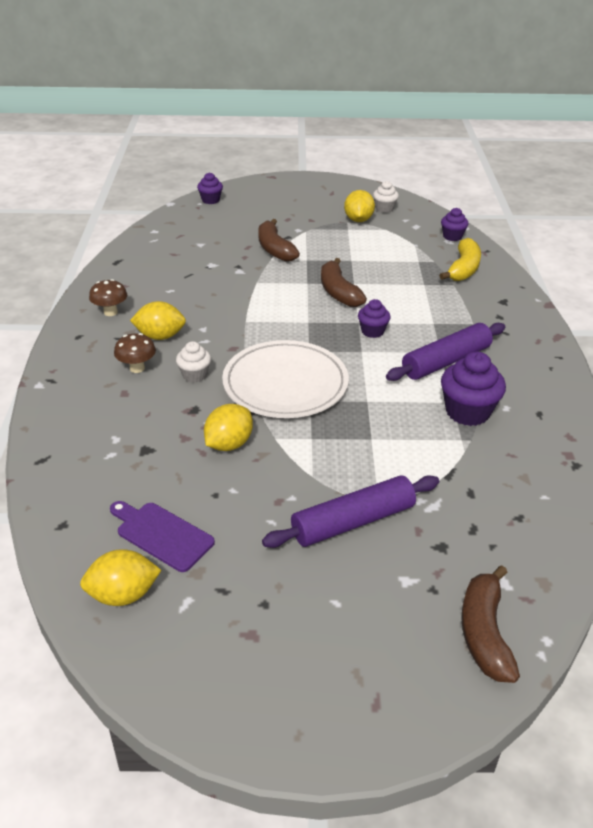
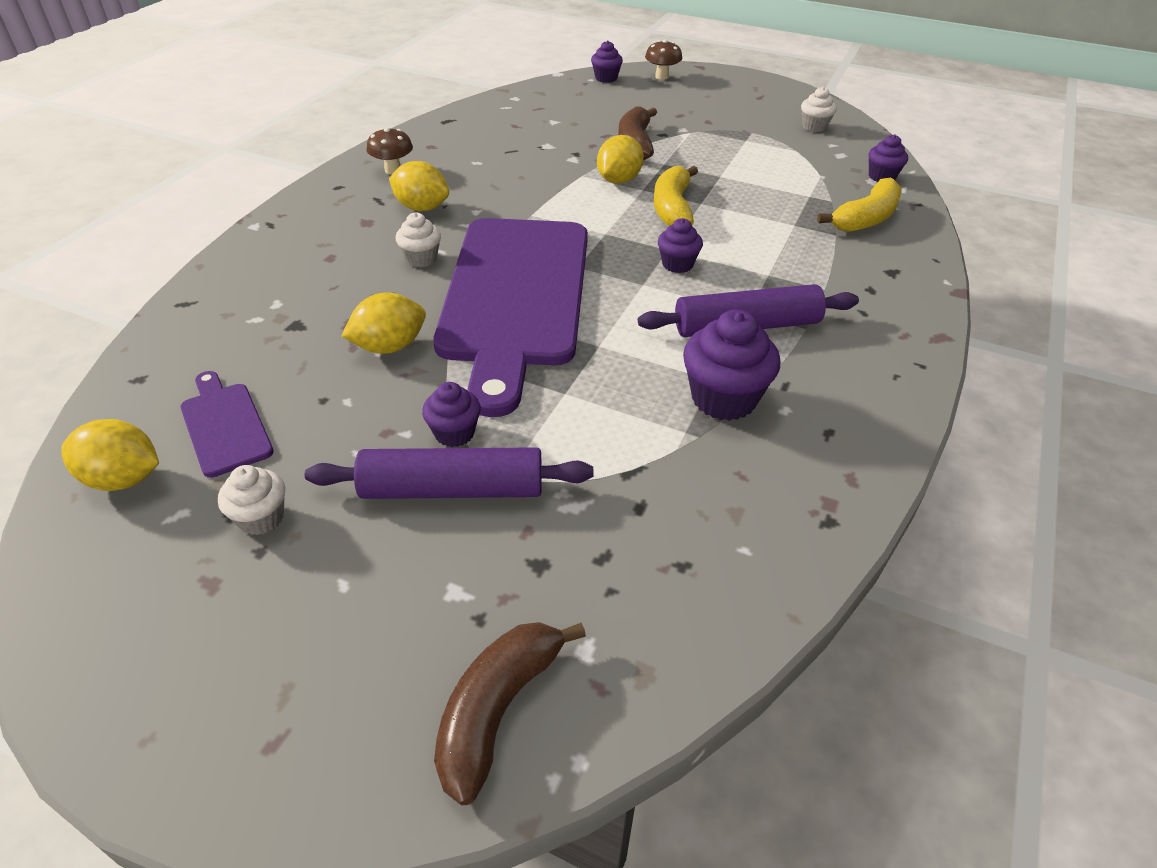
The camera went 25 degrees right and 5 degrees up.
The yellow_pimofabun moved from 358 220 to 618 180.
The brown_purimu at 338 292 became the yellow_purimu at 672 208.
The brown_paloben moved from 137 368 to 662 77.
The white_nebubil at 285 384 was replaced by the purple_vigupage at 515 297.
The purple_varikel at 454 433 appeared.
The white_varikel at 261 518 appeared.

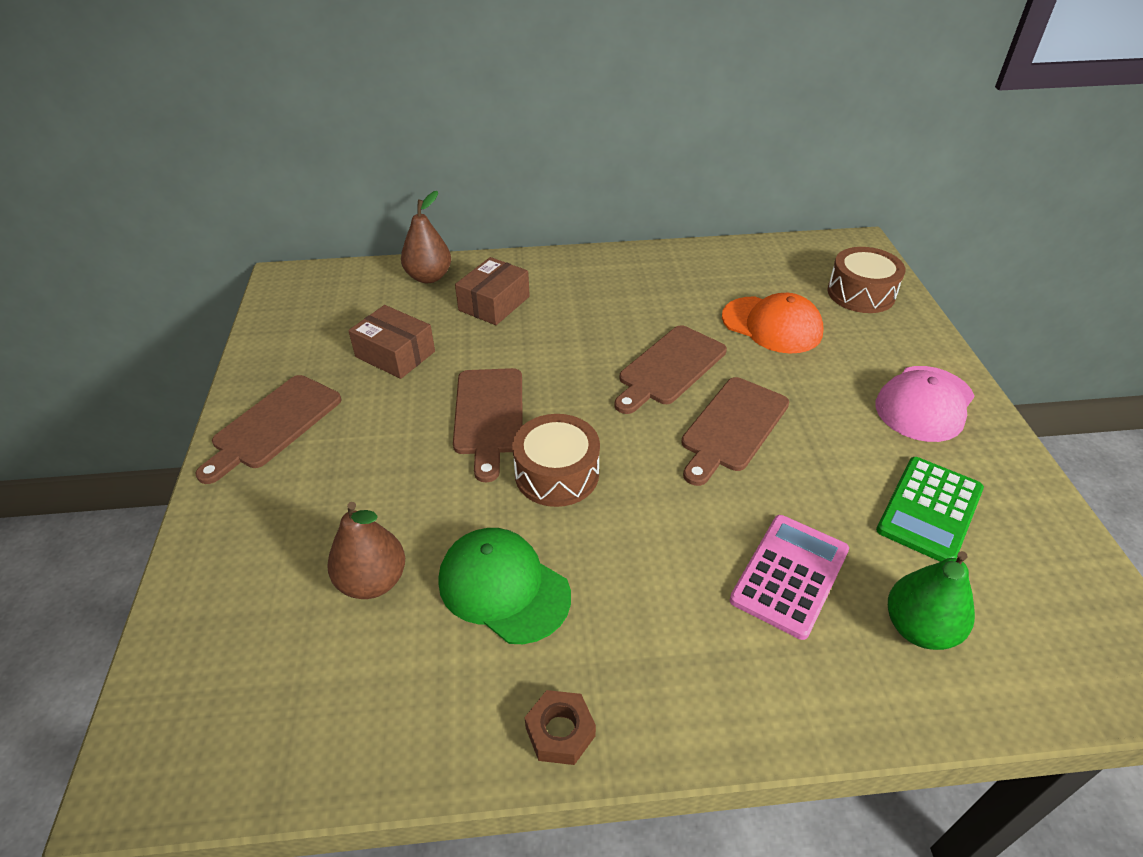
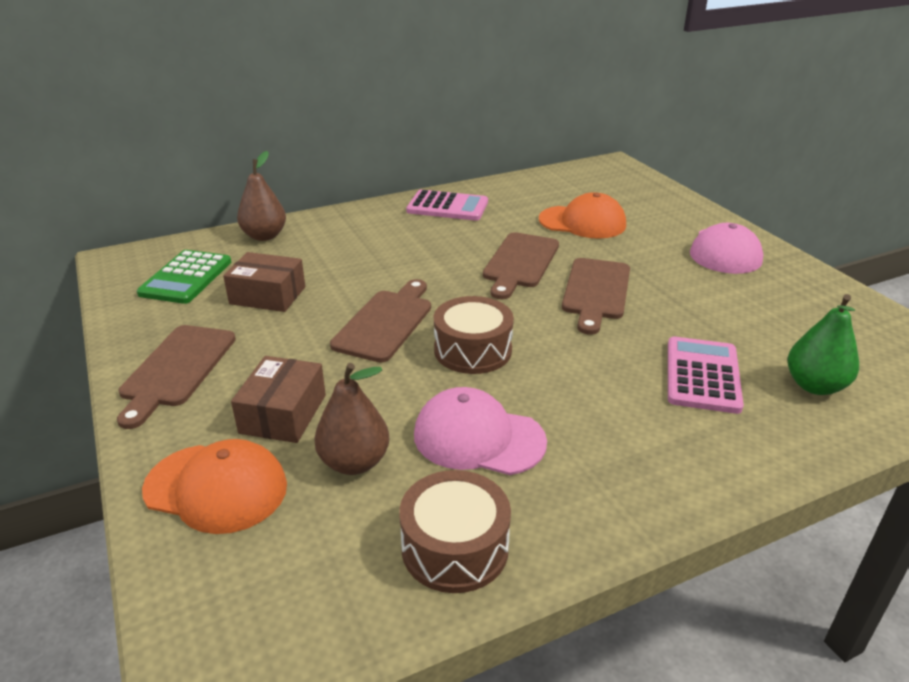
The camera went 20 degrees left and 10 degrees down.
The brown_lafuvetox moved from 861 293 to 455 547.
The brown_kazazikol moved from 494 303 to 283 414.
The brown_vigupage at 489 416 turned 135 degrees counterclockwise.
The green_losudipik moved from 930 510 to 186 278.
The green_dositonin at 503 587 became the pink_dositonin at 478 438.
The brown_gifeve at 560 732 disappeared.
The pink_losudipik at 447 207 appeared.
The orange_dositonin at 216 488 appeared.

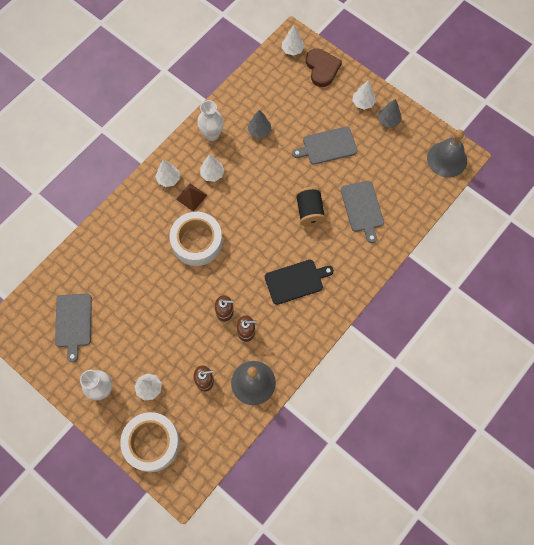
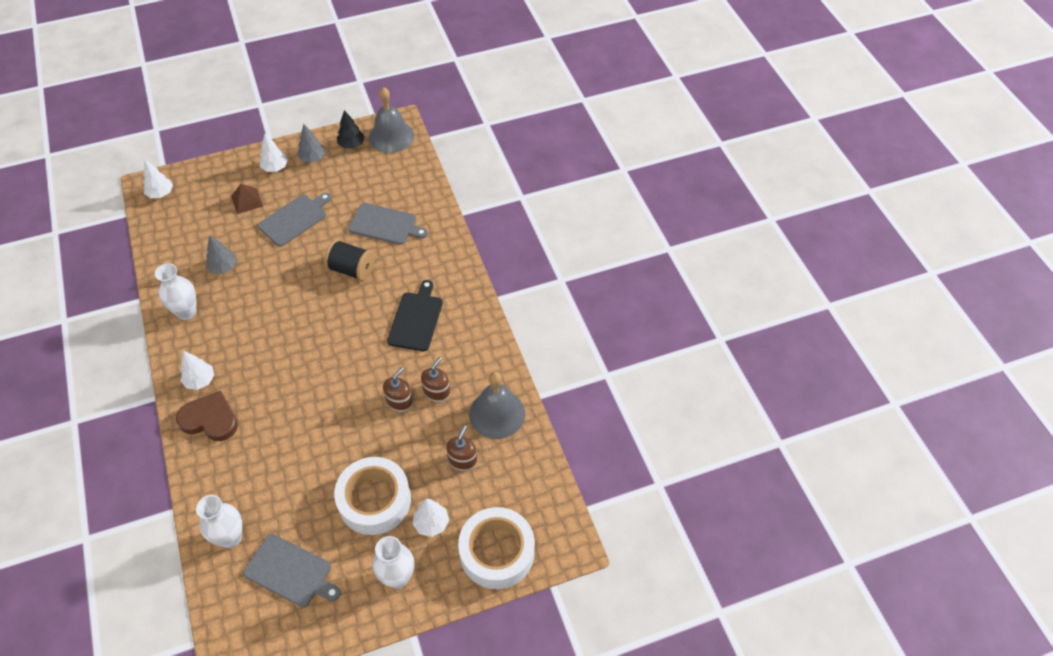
The camera went 60 degrees left and 15 degrees down.
The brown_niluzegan moved from 322 68 to 210 419.
The grey_vigupage at 327 146 turned 150 degrees counterclockwise.
The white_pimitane at 212 174 disappeared.
The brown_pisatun moved from 191 197 to 247 201.
The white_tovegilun moved from 197 242 to 374 500.
The black_pimitane at 351 144 appeared.
The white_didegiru at 230 538 appeared.

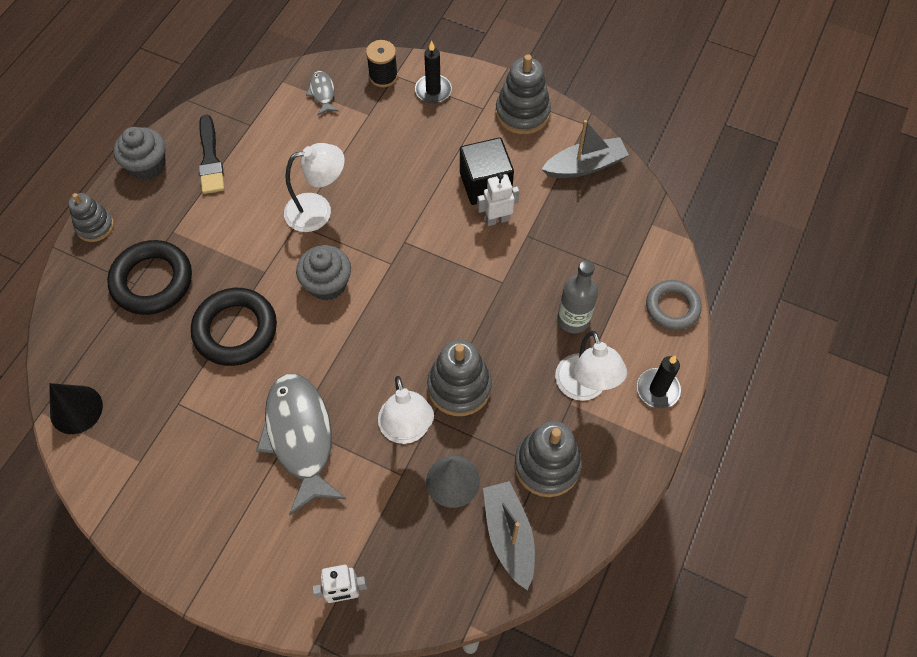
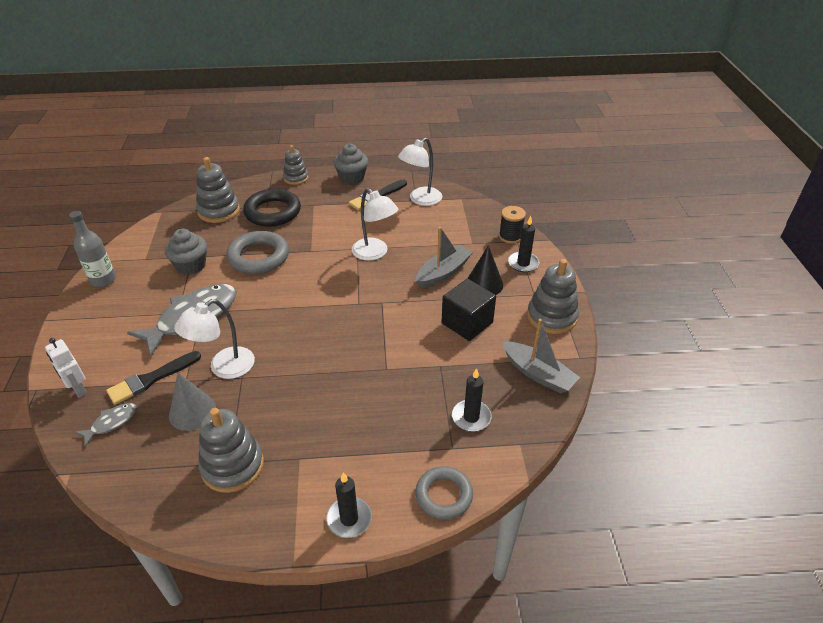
The camera went 60 degrees right and 20 degrees down.
The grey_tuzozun moved from 322 93 to 111 423.
The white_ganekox at 497 219 disappeared.
The grey_varikel moved from 327 284 to 191 265.
The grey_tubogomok moved from 573 320 to 103 280.
The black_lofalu at 235 330 became the grey_lofalu at 258 257.
The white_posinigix moved from 584 388 to 420 200.
The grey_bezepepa moved from 459 387 to 219 211.
The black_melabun moved from 76 409 to 484 284.
The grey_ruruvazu moved from 509 535 to 443 272.
The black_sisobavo at 151 379 appeared.
The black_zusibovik at 471 417 appeared.

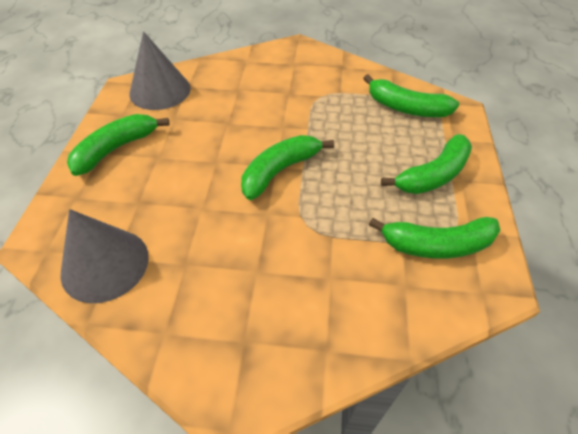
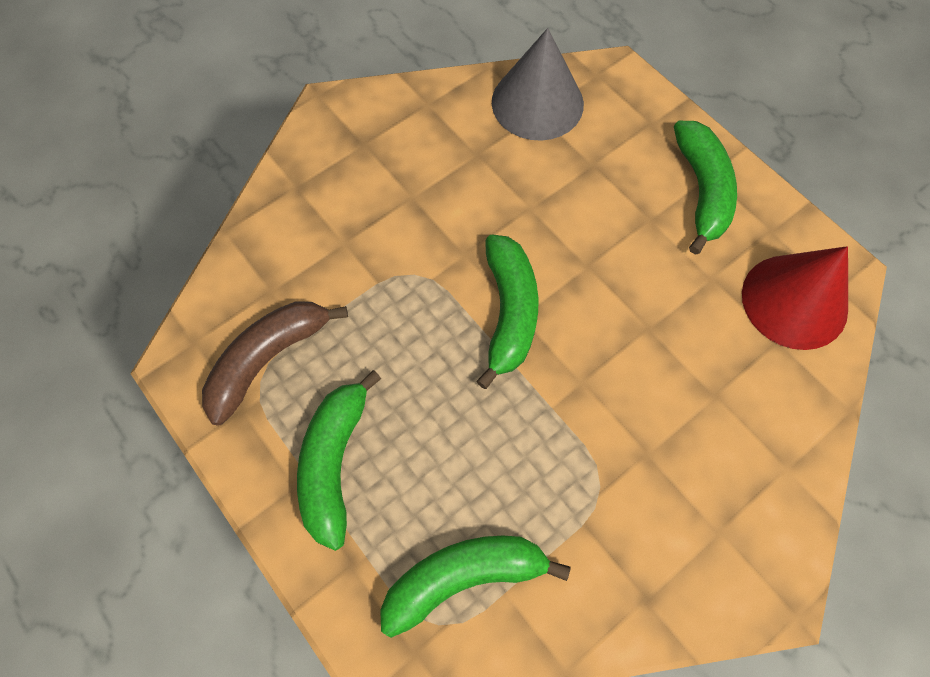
The camera went 135 degrees right and 15 degrees up.
The grey_melabun at 160 91 became the red_melabun at 794 301.
The green_purimu at 437 245 became the brown_purimu at 268 360.

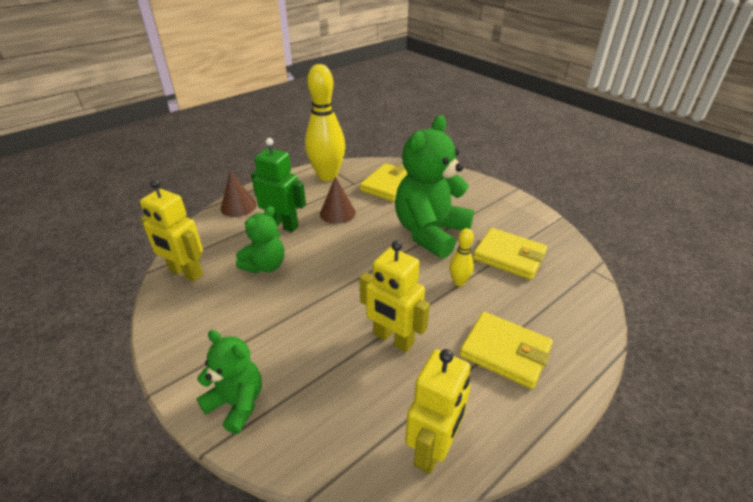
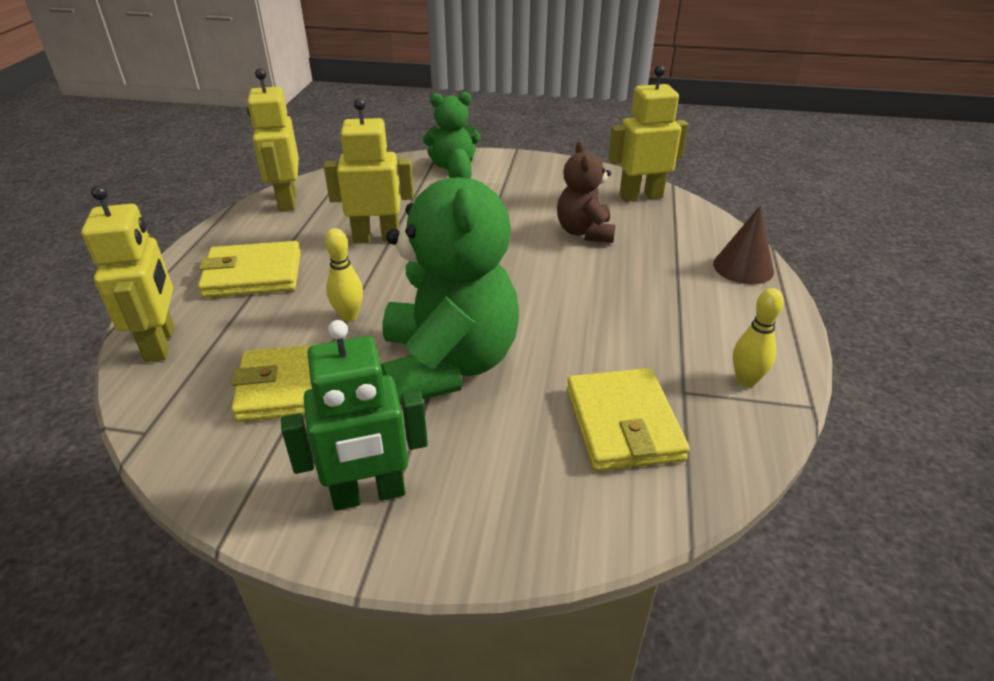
The camera went 140 degrees right and 0 degrees up.
The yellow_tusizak at 327 176 changed to 0.45 times the size.
The green_ganekox moved from 283 225 to 369 494.
The brown_melabun at 337 213 disappeared.
The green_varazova at 265 266 became the brown_varazova at 584 232.
The yellow_ganekox at 161 343 appeared.

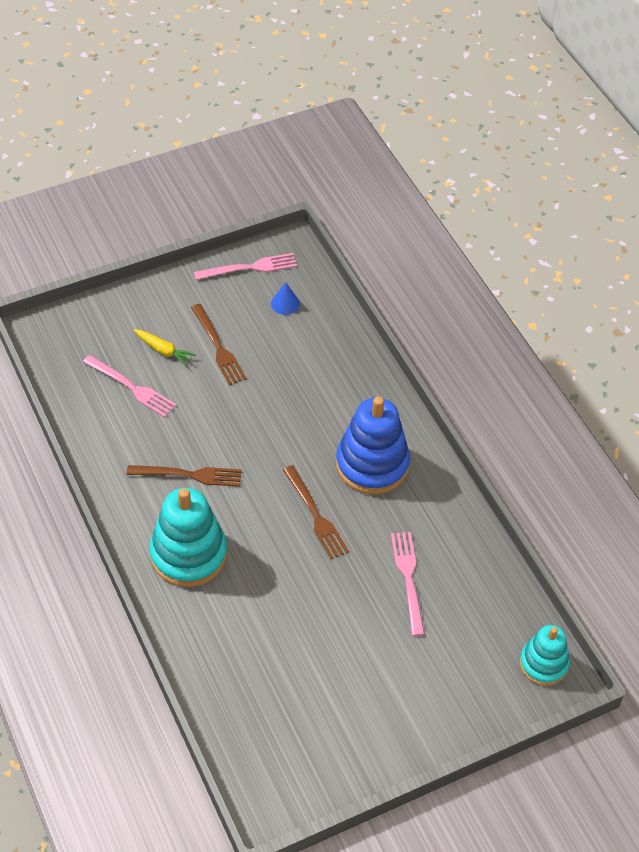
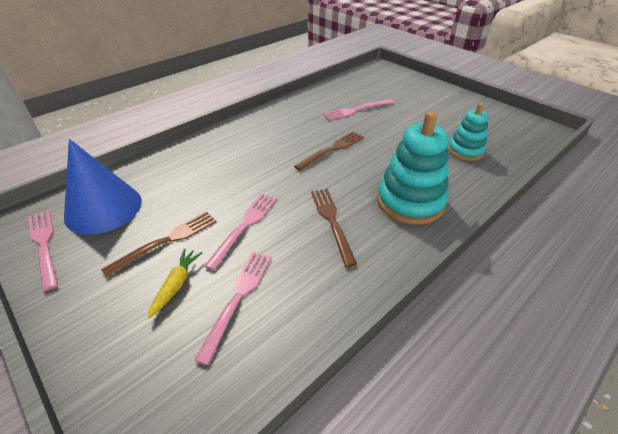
The camera went 105 degrees left and 10 degrees down.
The blue_melabun at 285 303 changed to 2.48 times the size.
The blue_bezepepa at 372 464 disappeared.
The turquoise_bezepepa moved from 543 664 to 465 151.
The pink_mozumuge at 245 226 appeared.

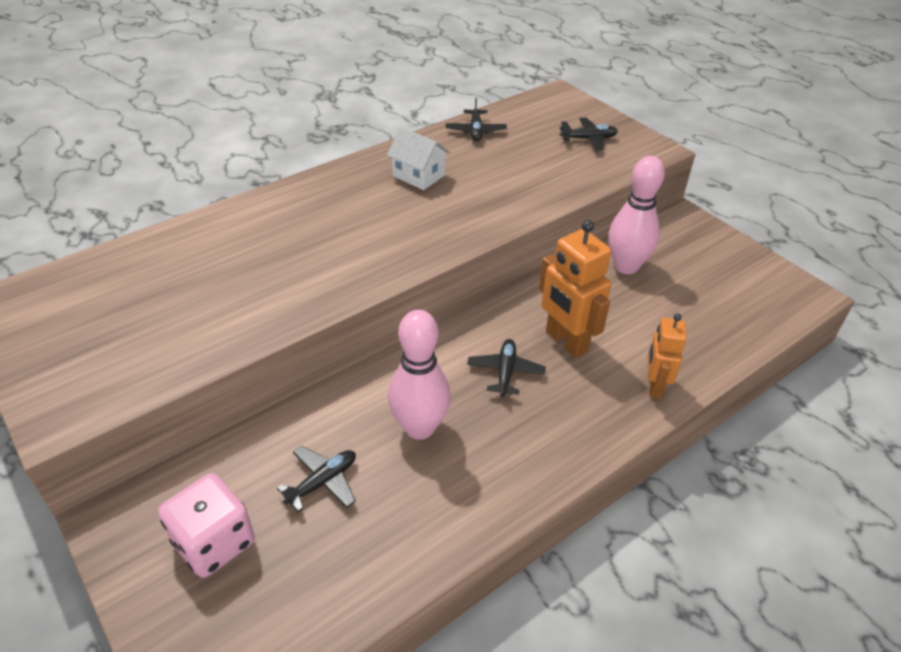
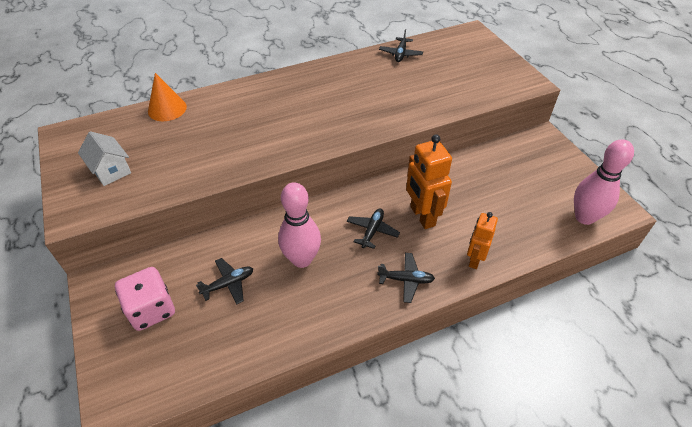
The camera went 15 degrees right and 5 degrees up.
The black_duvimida moved from 588 139 to 406 280.
The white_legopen moved from 418 176 to 111 170.
The pink_tusizak moved from 626 266 to 584 217.
The orange_melabun at 167 109 appeared.

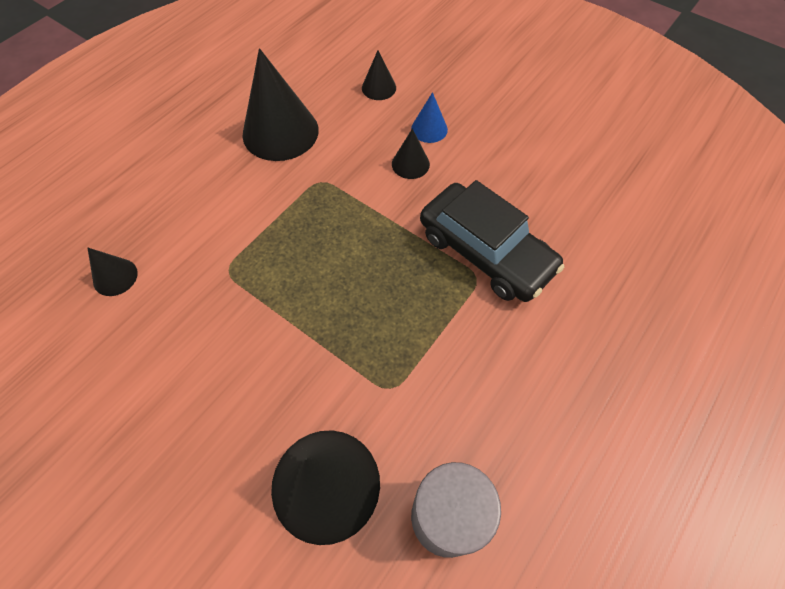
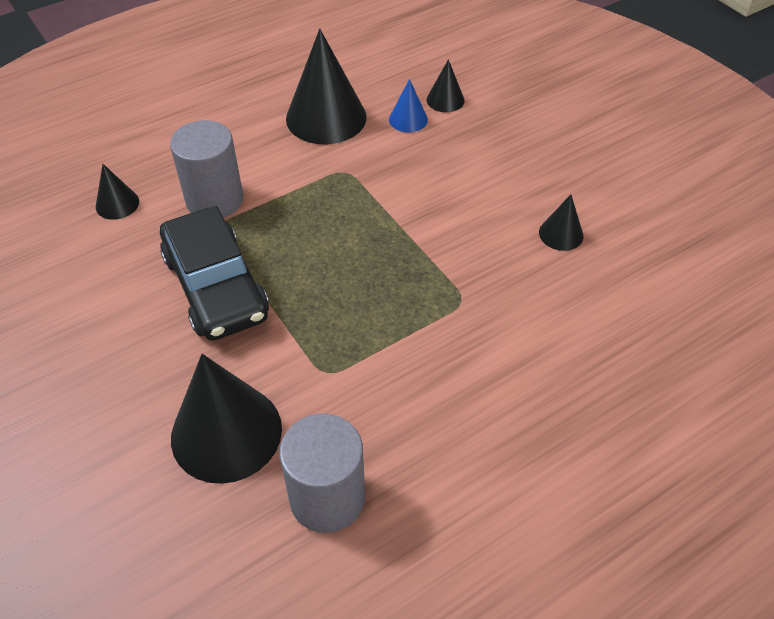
The camera went 20 degrees right and 10 degrees down.
The blue_melabun moved from 429 129 to 408 119.
The black_melabun moved from 410 164 to 561 234.
The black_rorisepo moved from 485 252 to 215 286.
The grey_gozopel at 214 200 appeared.

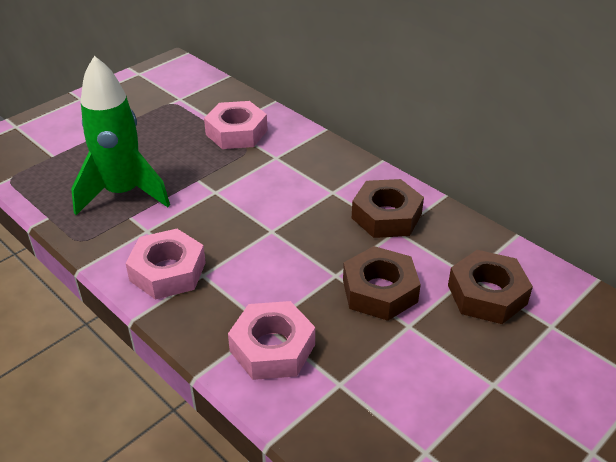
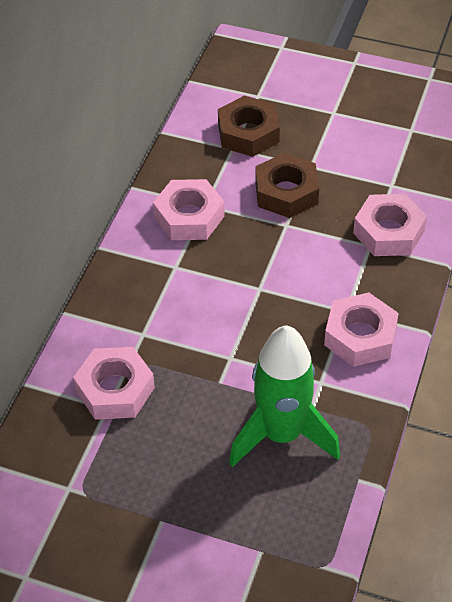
The camera went 115 degrees left and 10 degrees up.
The brown_gifeve at 386 216 became the pink_gifeve at 189 217.

